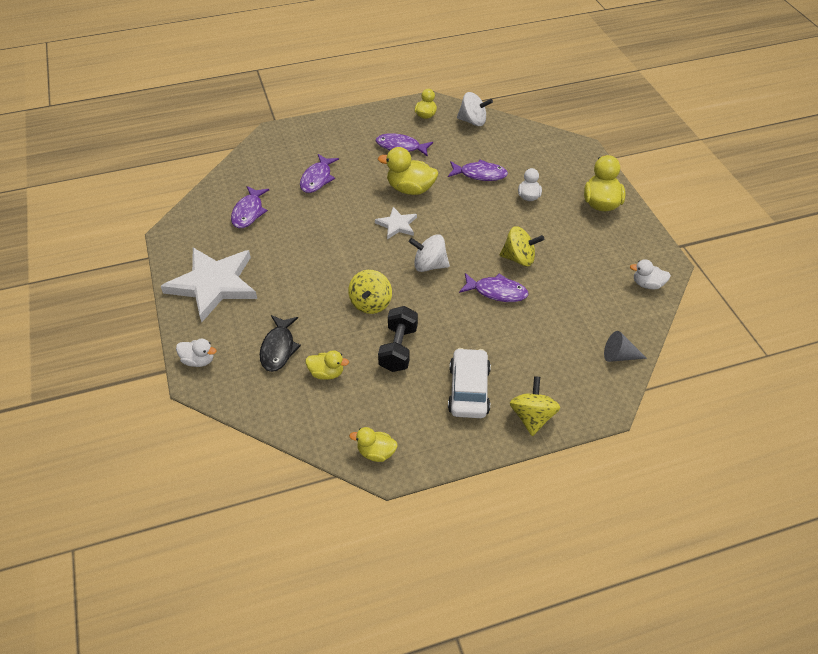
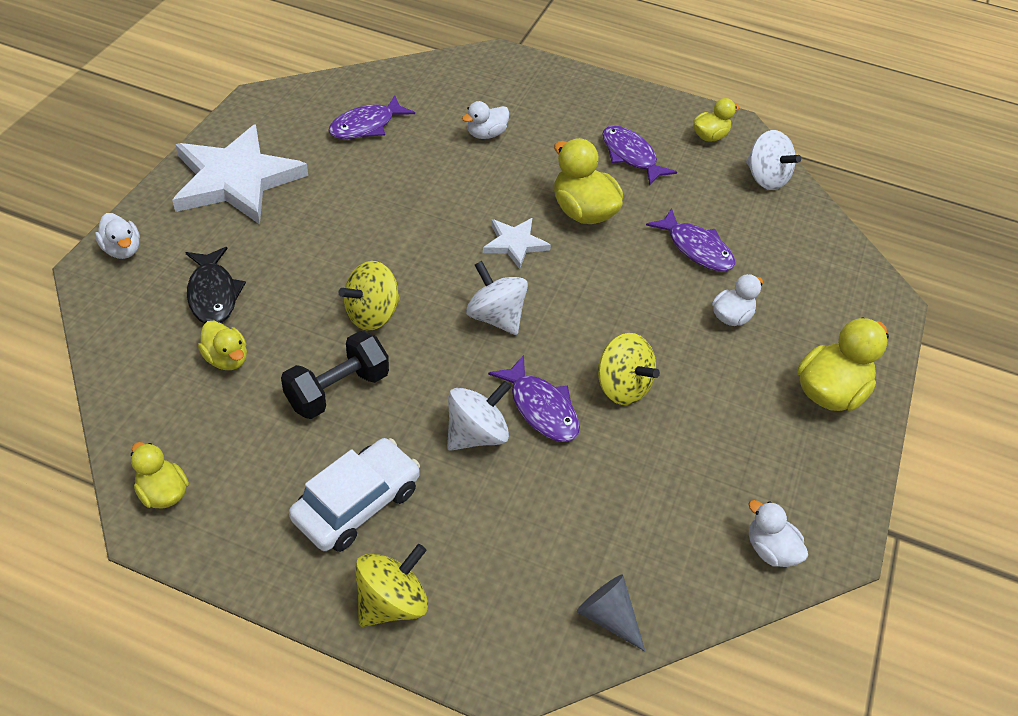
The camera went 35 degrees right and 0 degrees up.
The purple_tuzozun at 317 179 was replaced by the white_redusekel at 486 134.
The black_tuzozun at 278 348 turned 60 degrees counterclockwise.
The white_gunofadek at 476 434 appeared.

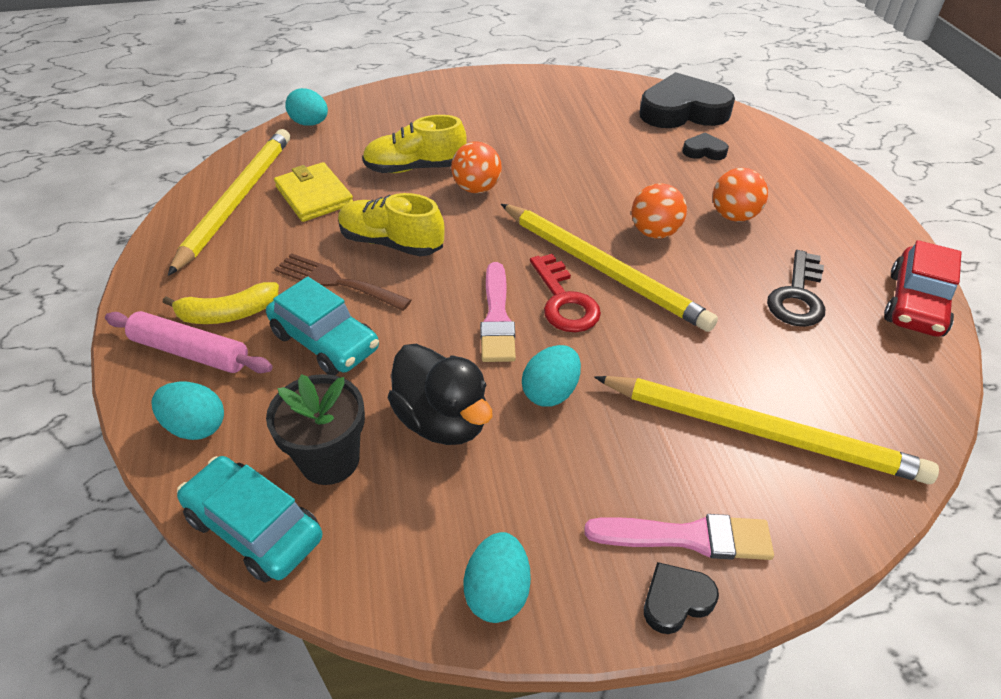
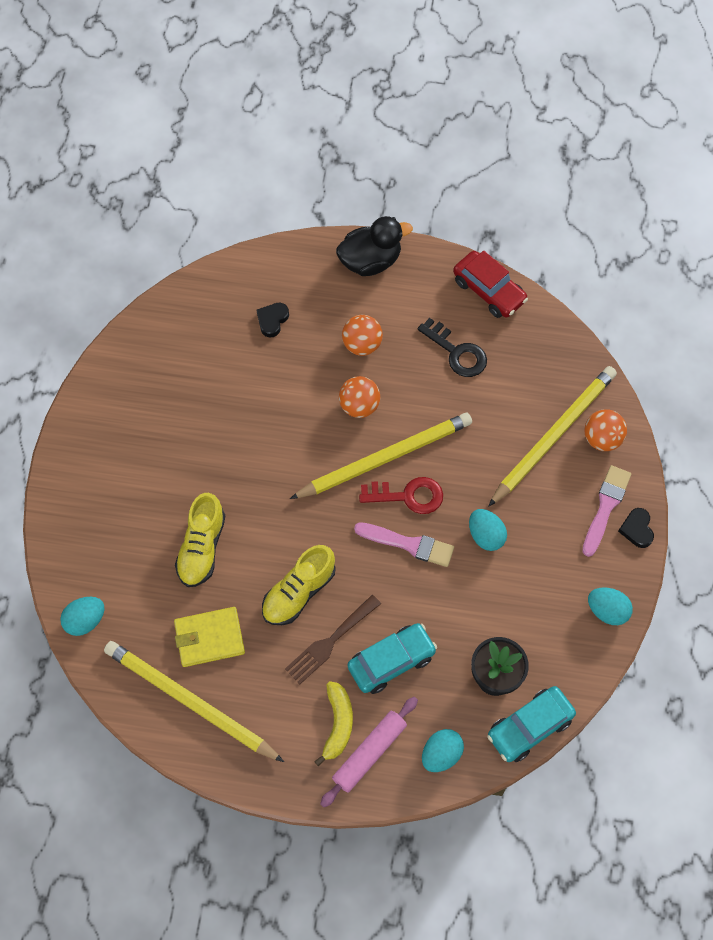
The camera went 70 degrees left and 20 degrees up.
The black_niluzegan at 683 111 disappeared.
The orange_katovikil moved from 477 189 to 602 439.
The black_redusekel moved from 443 420 to 370 261.

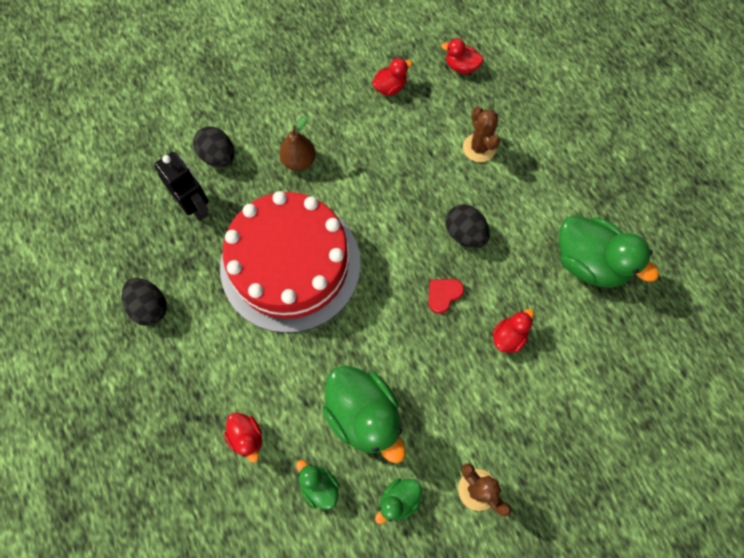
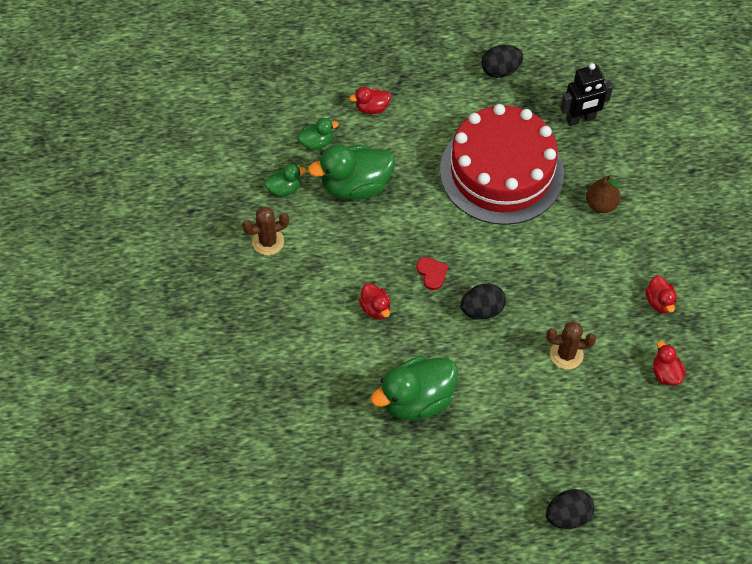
The camera went 110 degrees right and 10 degrees down.
The red_redusekel at 461 67 turned 60 degrees counterclockwise.
The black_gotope moved from 218 156 to 568 516.
The green_redusekel at 399 500 turned 90 degrees clockwise.

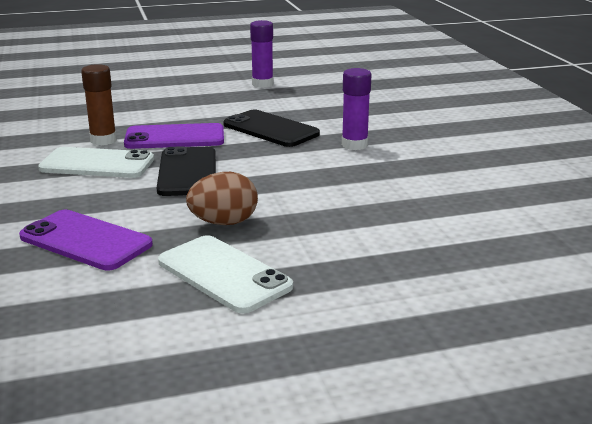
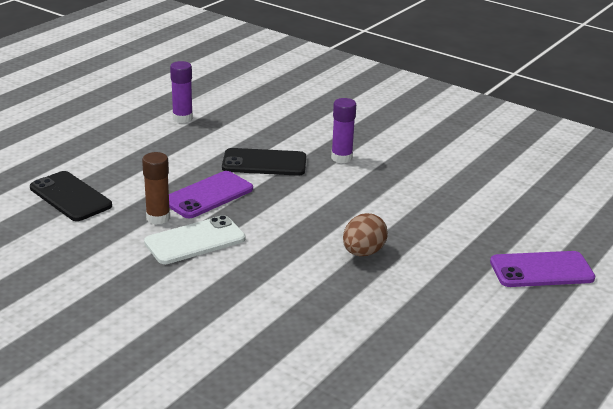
The camera went 40 degrees left and 5 degrees up.
The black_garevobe moved from 187 172 to 70 197.
The purple_garevobe moved from 85 241 to 541 270.
The white_garevobe at 224 274 disappeared.

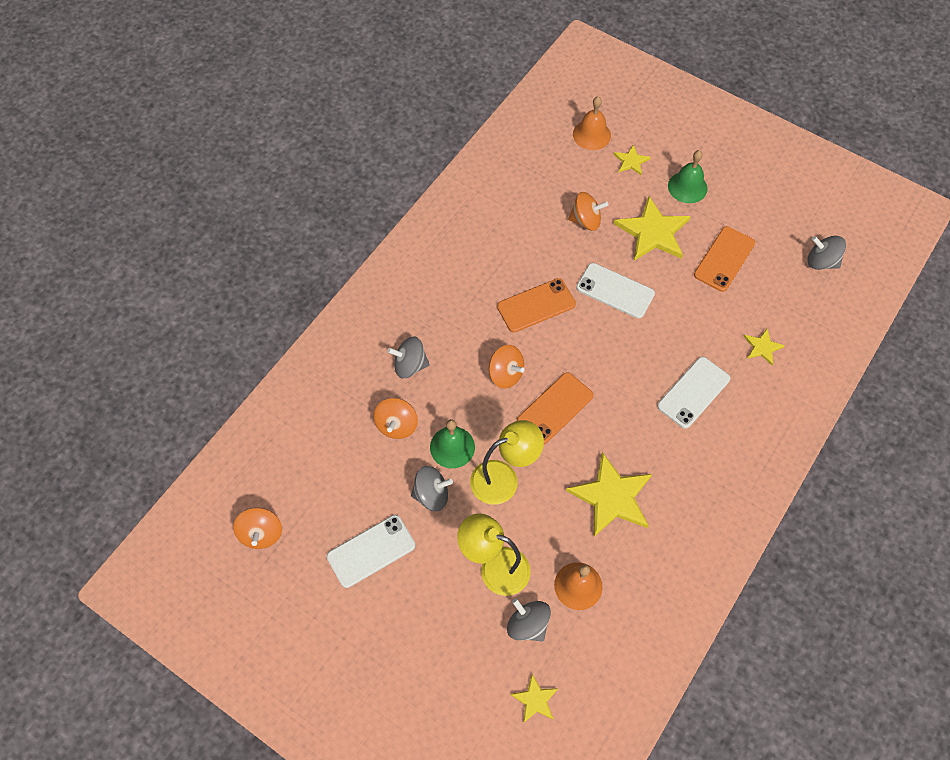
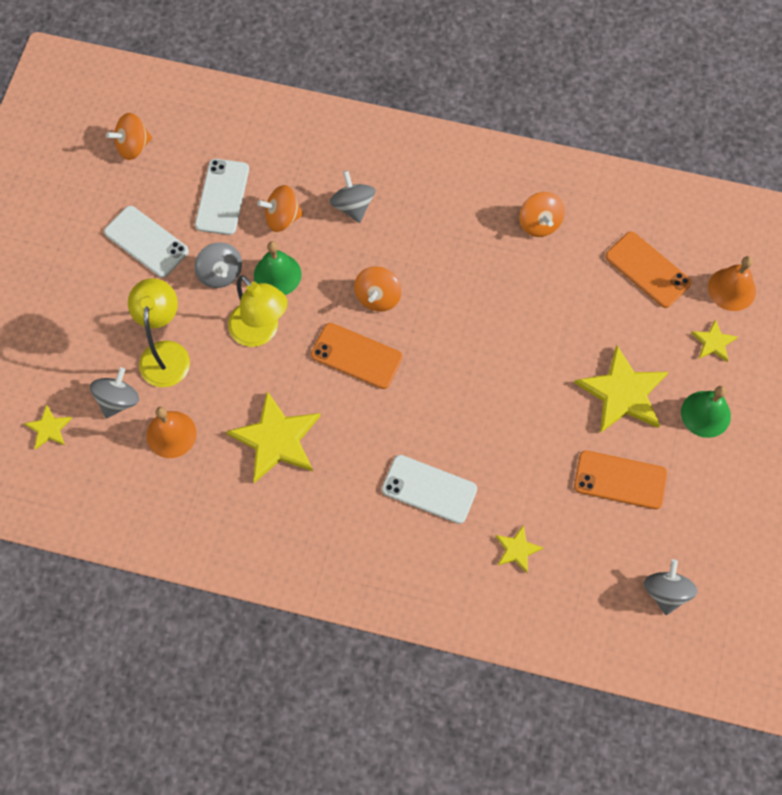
The camera went 70 degrees right and 5 degrees up.
The orange_gunofadek moved from 586 221 to 539 223.
The white_garevobe moved from 615 291 to 222 197.
The orange_garevobe moved from 536 305 to 647 270.

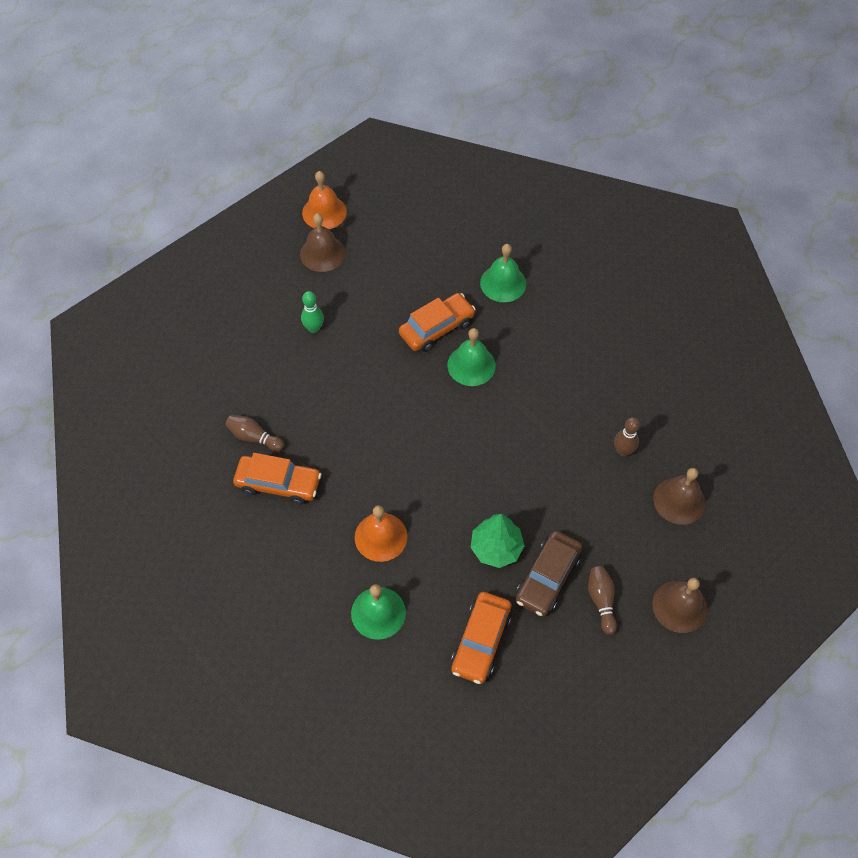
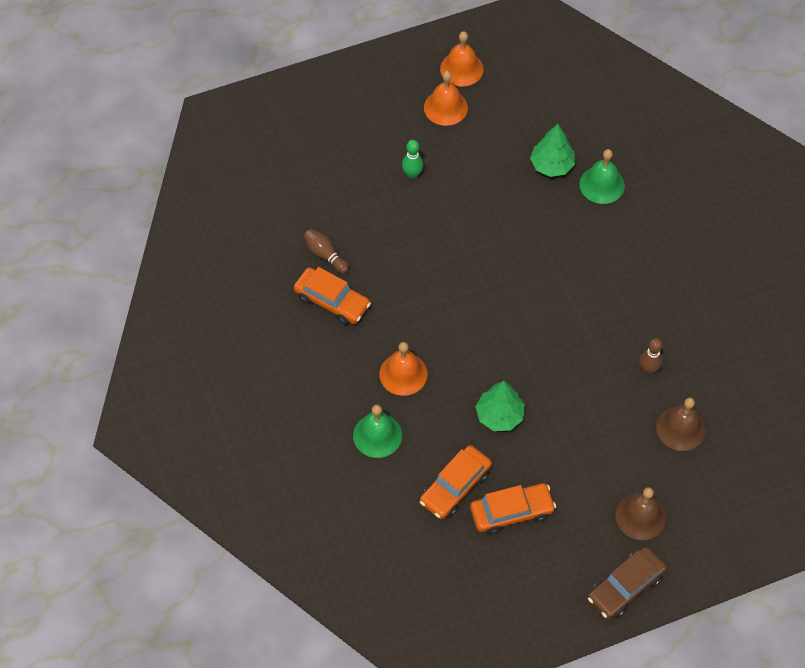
The camera went 20 degrees right and 0 degrees up.
The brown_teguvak at 322 253 became the orange_teguvak at 445 107.
The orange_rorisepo moved from 437 328 to 511 512.
The green_teguvak at 471 365 disappeared.
The brown_rorisepo moved from 547 578 to 625 587.
The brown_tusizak at 601 601 disappeared.
The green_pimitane at 552 165 appeared.

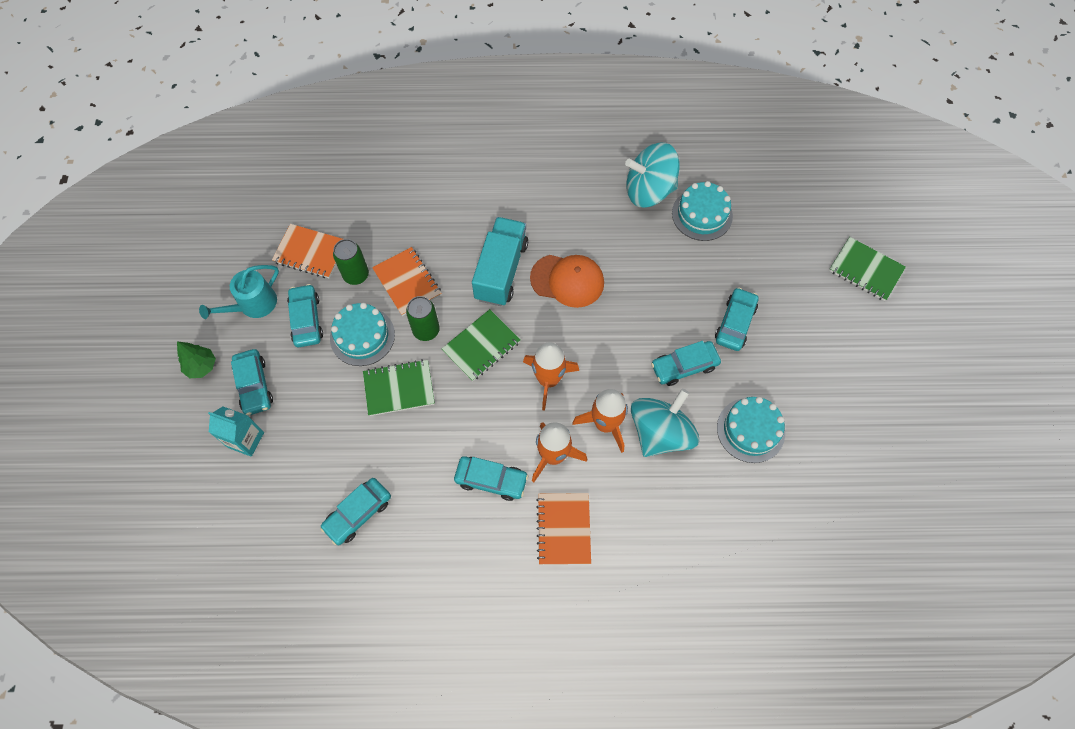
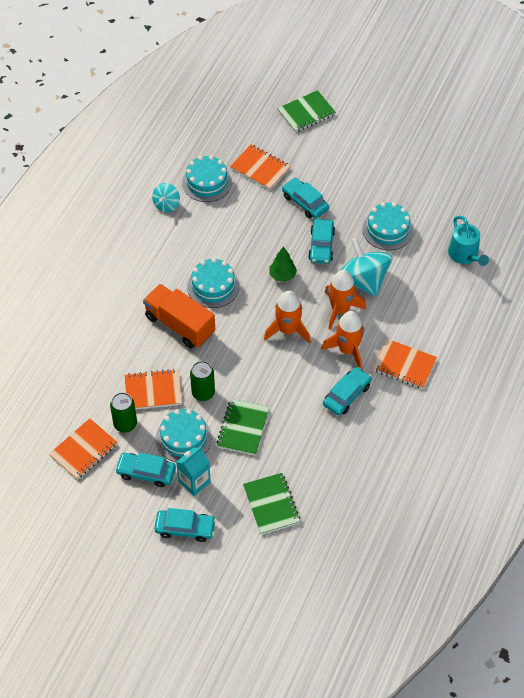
The camera went 65 degrees left and 10 degrees down.
The turquoise_gunofadek at 649 190 changed to 0.53 times the size.
The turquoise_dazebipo at 501 271 became the orange_dazebipo at 180 325.
The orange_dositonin at 567 280 was replaced by the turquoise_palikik at 213 286.
The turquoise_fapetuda moved from 253 305 to 465 255.
The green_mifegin moved from 481 346 to 271 504.
The green_pimitane moved from 201 366 to 282 275.
The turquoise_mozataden moved from 246 440 to 194 482.
The turquoise_rorisepo at 358 513 disappeared.
The orange_mifegin at 260 168 appeared.

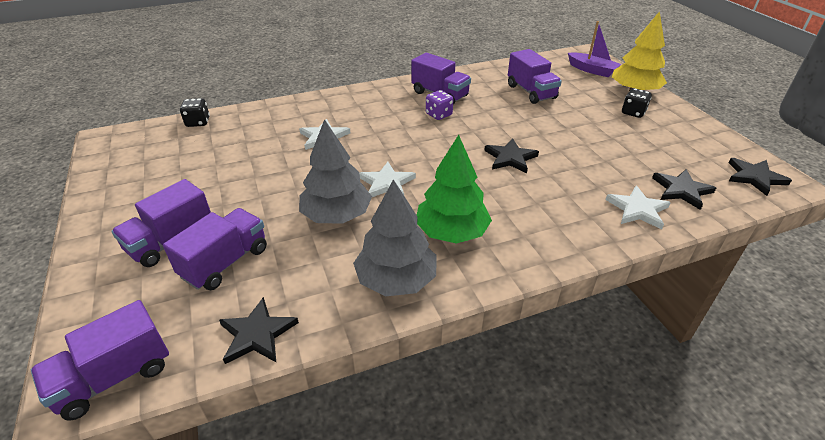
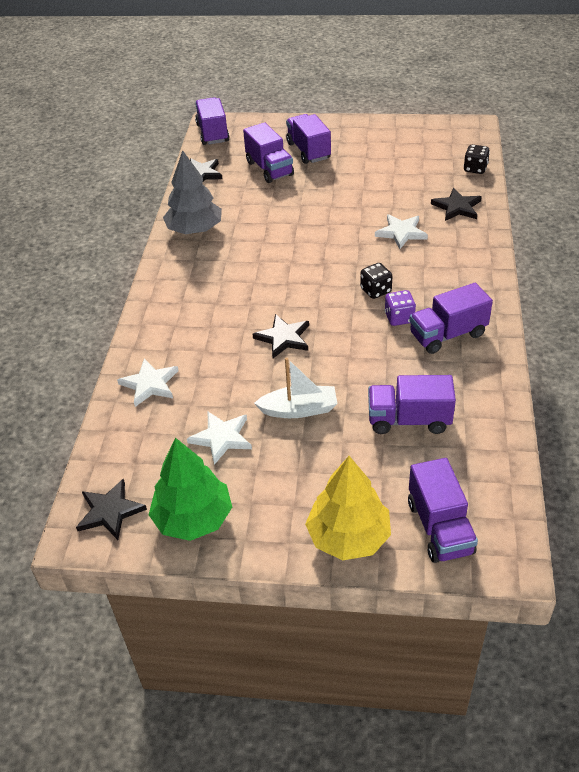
The camera went 120 degrees right and 5 degrees up.
The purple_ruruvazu at 592 70 was replaced by the purple_dazebipo at 440 527.
The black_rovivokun moved from 633 112 to 375 290.
The grey_pimitane at 336 215 disappeared.
The green_pimitane moved from 452 232 to 193 518.
The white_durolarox moved from 387 183 to 221 438.
The black_durolarox moved from 681 190 to 457 207.
The white_ruruvazu at 299 409 appeared.

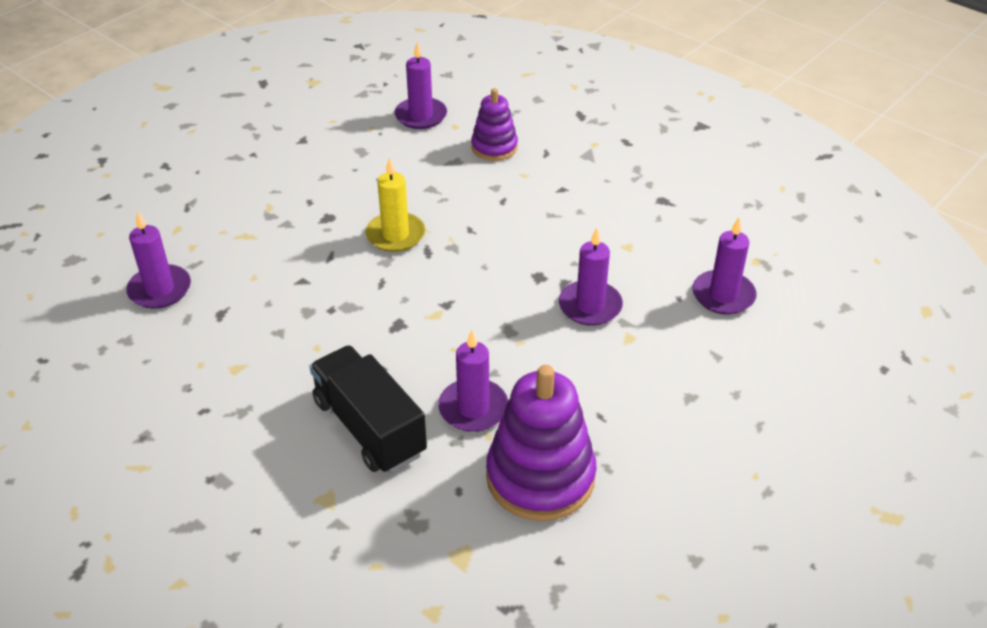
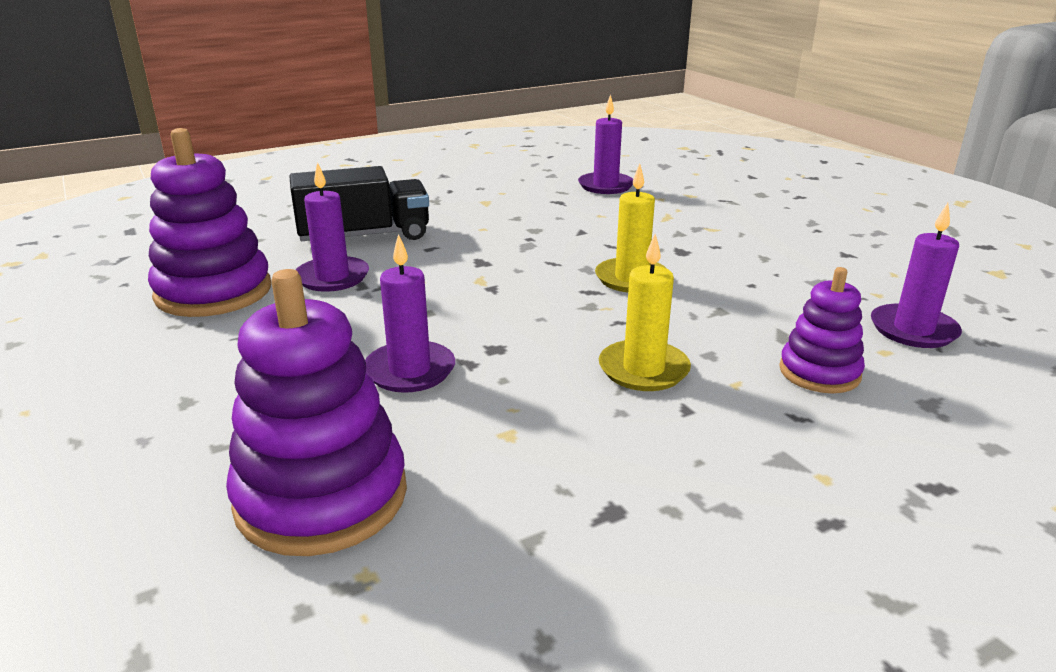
The camera went 110 degrees right and 15 degrees down.
The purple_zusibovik at 723 295 was replaced by the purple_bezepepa at 322 497.
The yellow_zusibovik at 643 369 appeared.

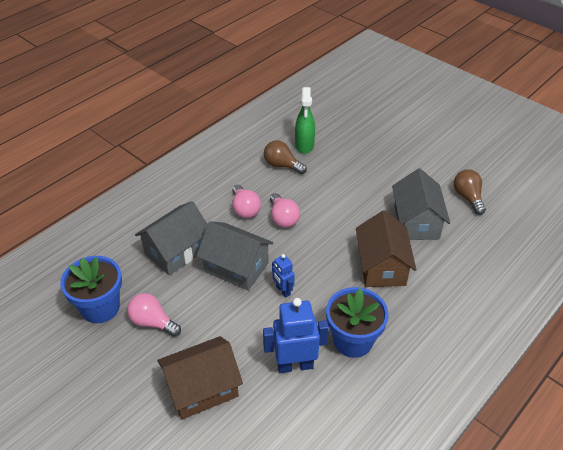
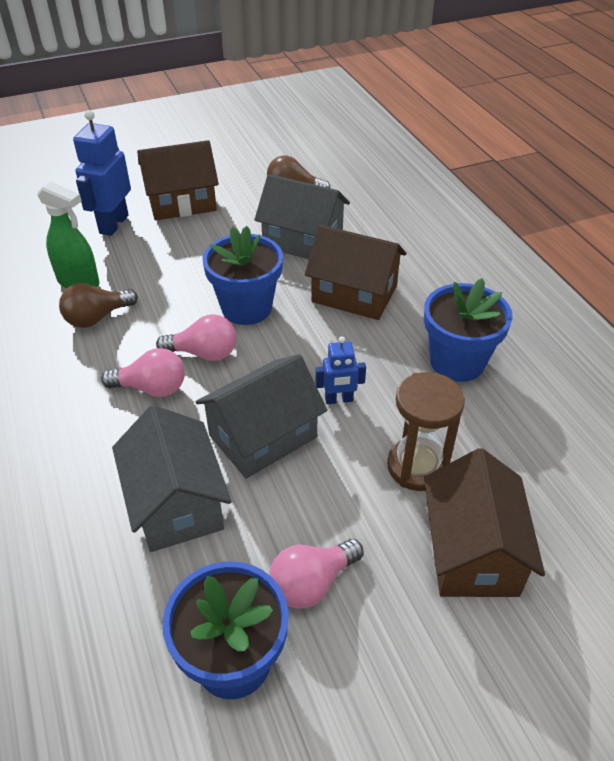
The camera went 65 degrees left and 0 degrees up.
The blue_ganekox moved from 295 365 to 113 224.
The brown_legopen at 182 203 appeared.
The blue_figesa at 246 308 appeared.
The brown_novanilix at 417 466 appeared.

